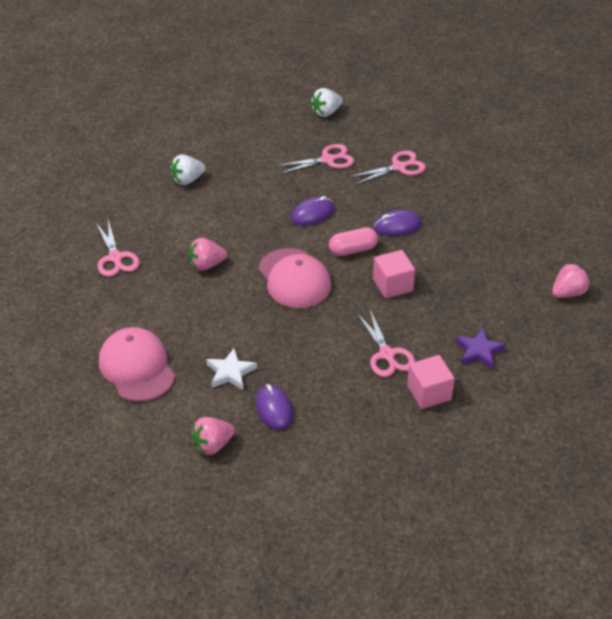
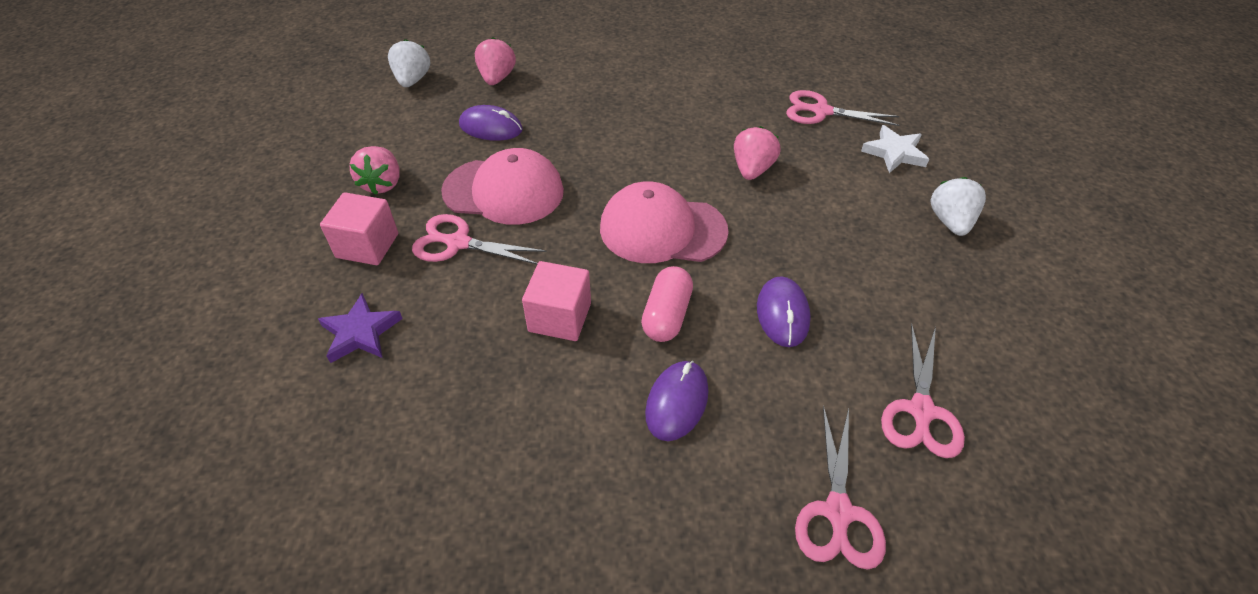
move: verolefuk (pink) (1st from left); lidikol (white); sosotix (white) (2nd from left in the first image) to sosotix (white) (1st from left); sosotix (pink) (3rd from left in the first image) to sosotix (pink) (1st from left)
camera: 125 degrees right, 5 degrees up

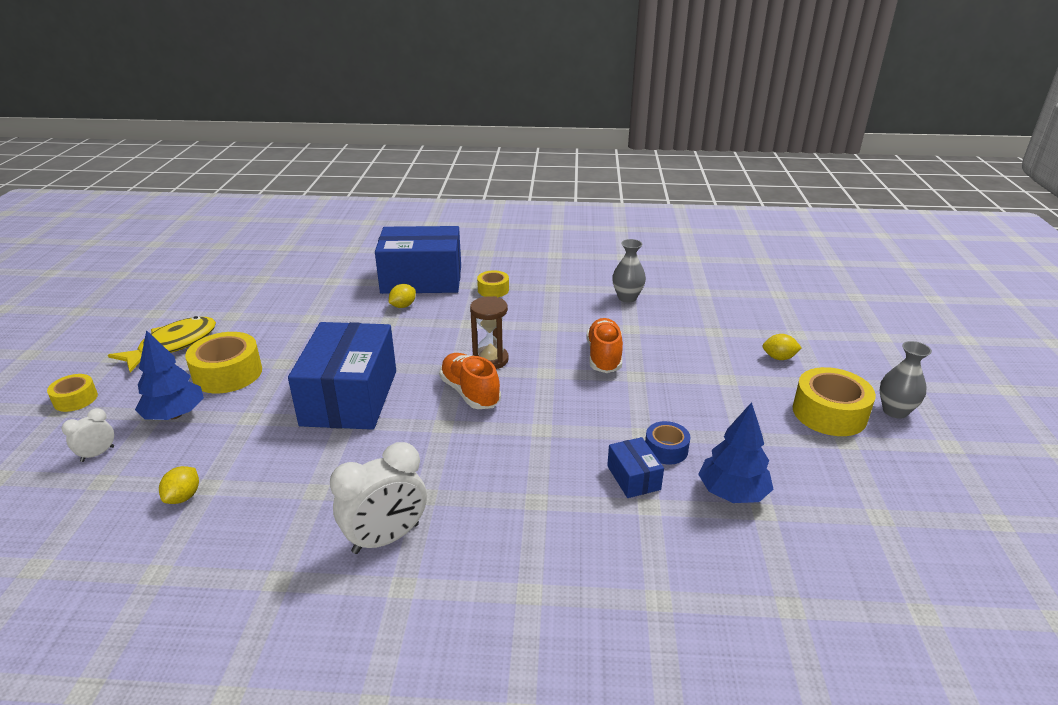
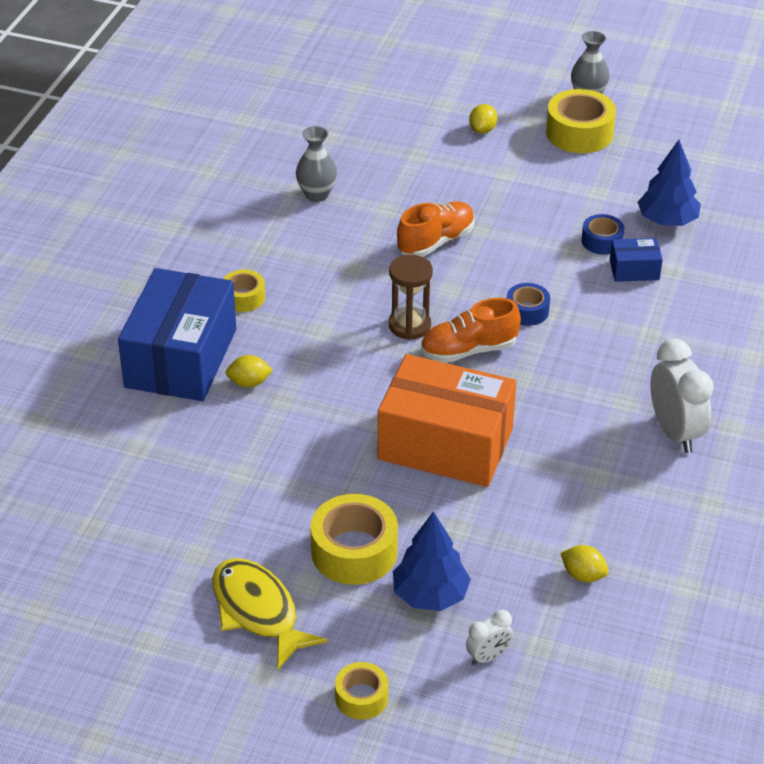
insert: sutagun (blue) (1st from left)
recolor: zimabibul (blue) (1st from left) to zimabibul (orange)
rotate: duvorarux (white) (1st from left) 90 degrees counterclockwise; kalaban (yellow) (2nd from left in the first image) 60 degrees counterclockwise; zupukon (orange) (2nd from left in the first image) 120 degrees clockwise
camera: 75 degrees left, 10 degrees up

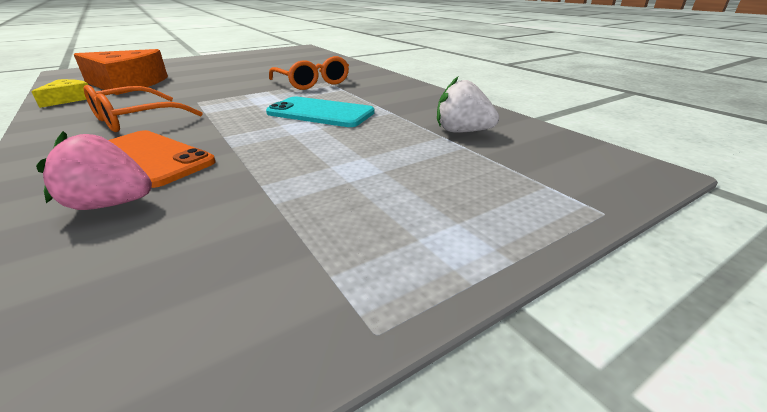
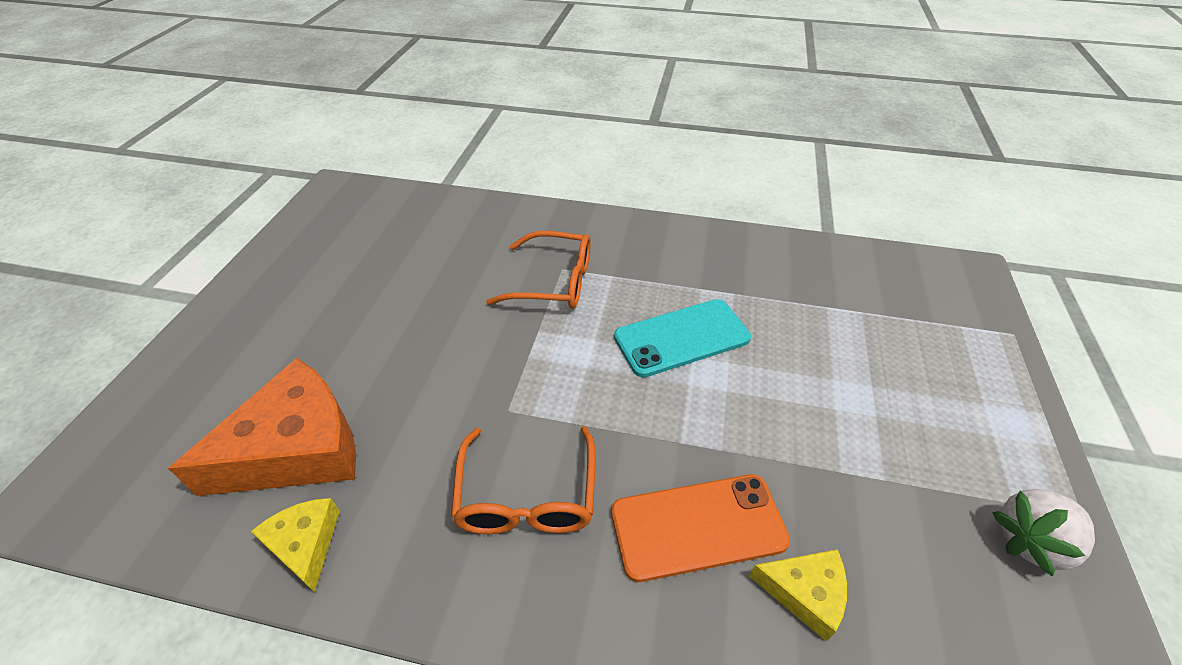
move: sosotix (white)
replace: sosotix (pink) to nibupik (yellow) (2nd from left)
camera: 45 degrees left, 15 degrees up

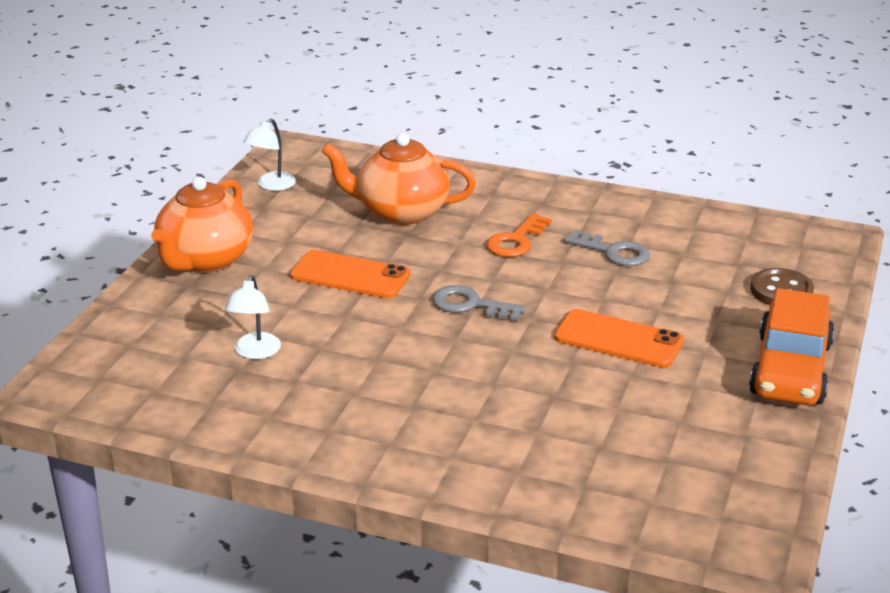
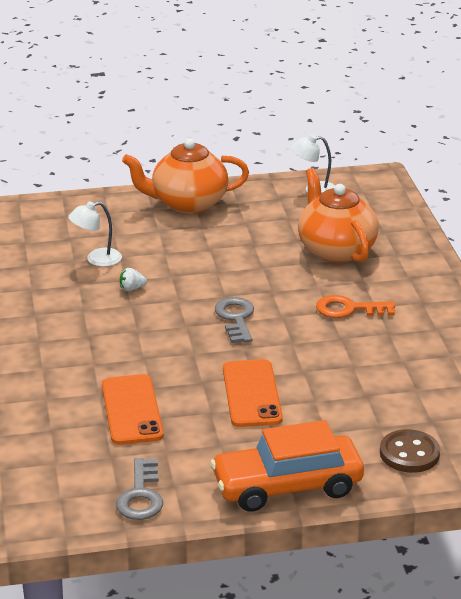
insert: sosotix (white)
move: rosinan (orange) (1st from left); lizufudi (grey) (2nd from left in the first image) to lizufudi (grey) (1st from left)
camera: 60 degrees right, 0 degrees up

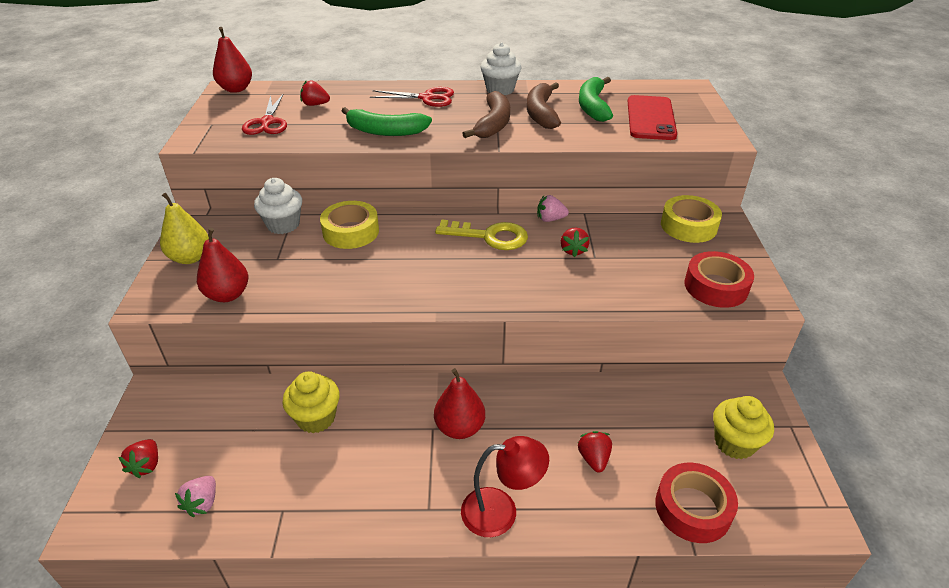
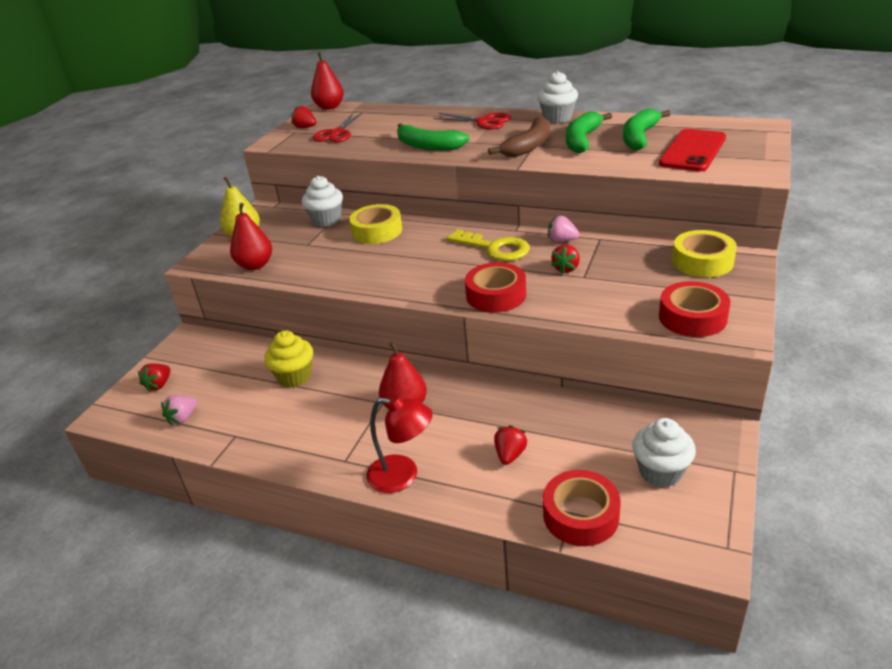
insert: sutagun (red) (1st from left)
move: sosotix (red) (2nd from left)
recolor: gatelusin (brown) (2nd from left) to gatelusin (green) (2nd from left); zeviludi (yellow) (2nd from left) to zeviludi (white) (3rd from left)
camera: 25 degrees right, 5 degrees down

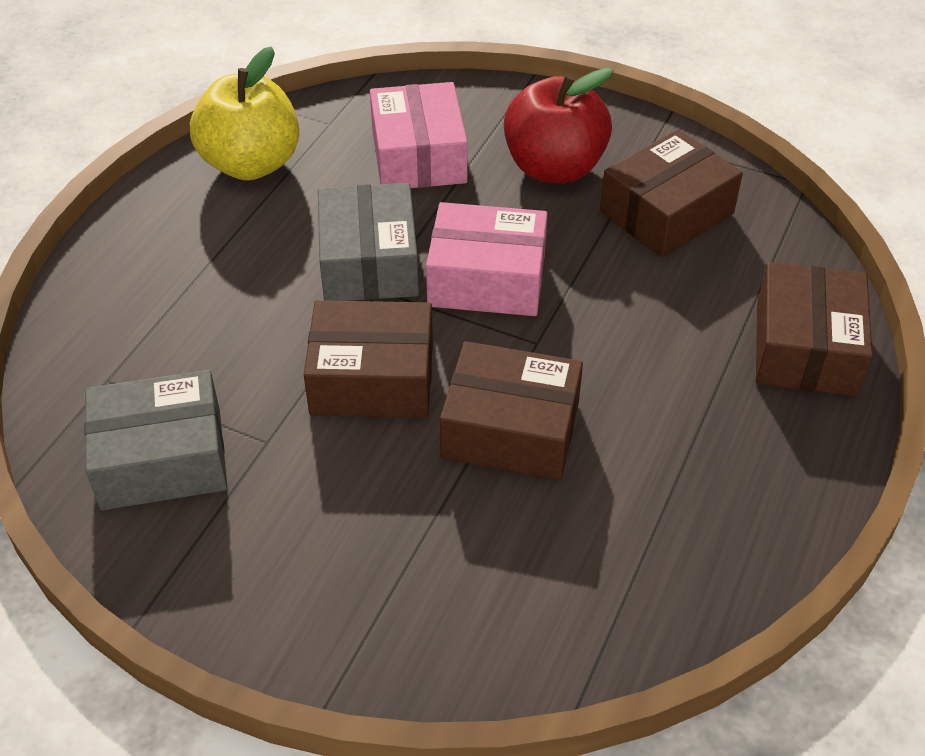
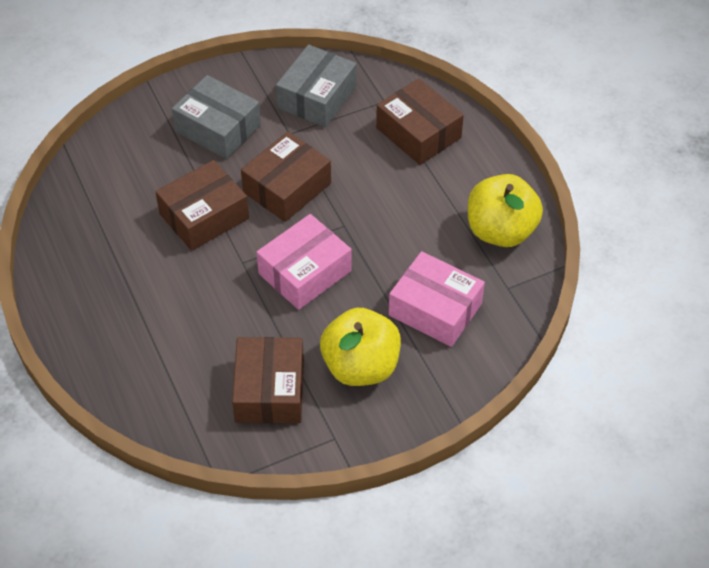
move: zimabibul (grey) (2nd from left in the first image) to zimabibul (grey) (1st from left); zimabibul (brown) (4th from left)
recolor: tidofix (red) to tidofix (yellow) (1st from left)
camera: 130 degrees right, 5 degrees up

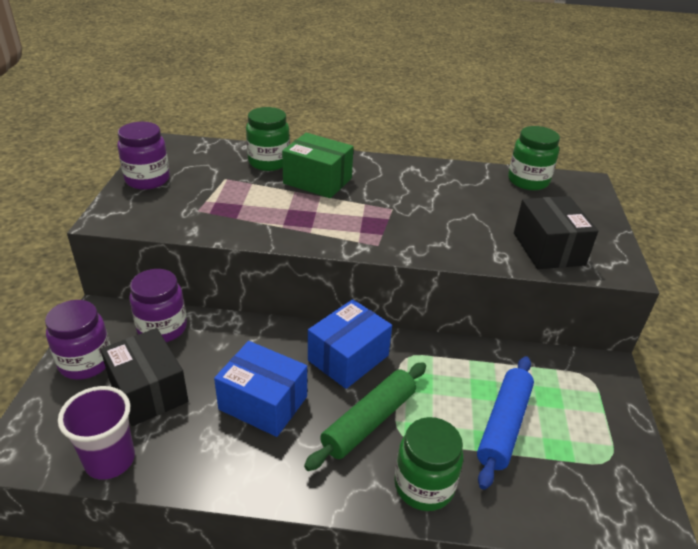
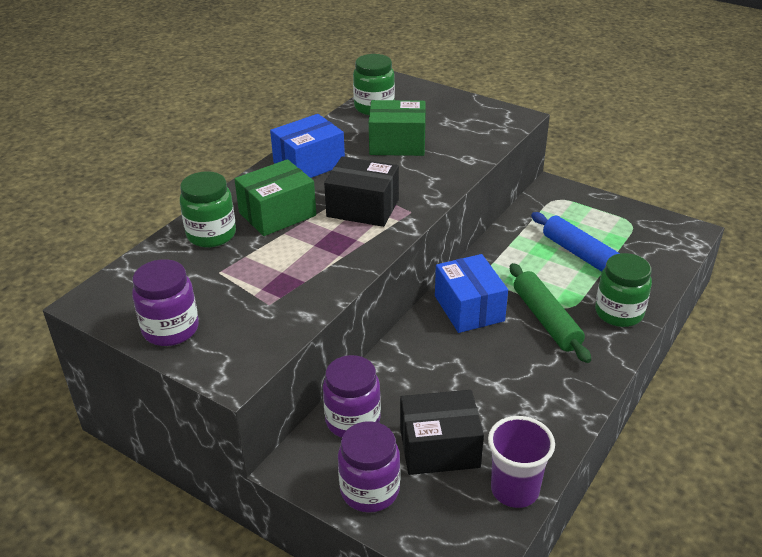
insert: zimabibul (green) (2nd from left)
move: zimabibul (blue) (1st from left); zimabibul (black) (2nd from left in the first image) to zimabibul (black) (1st from left)
camera: 60 degrees left, 0 degrees up

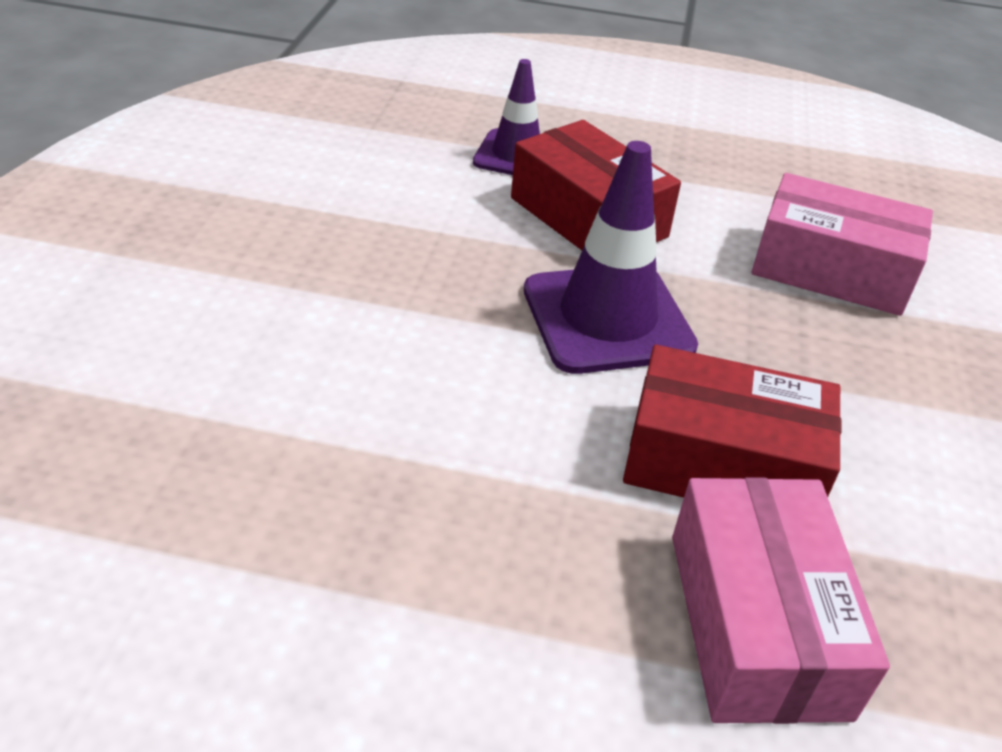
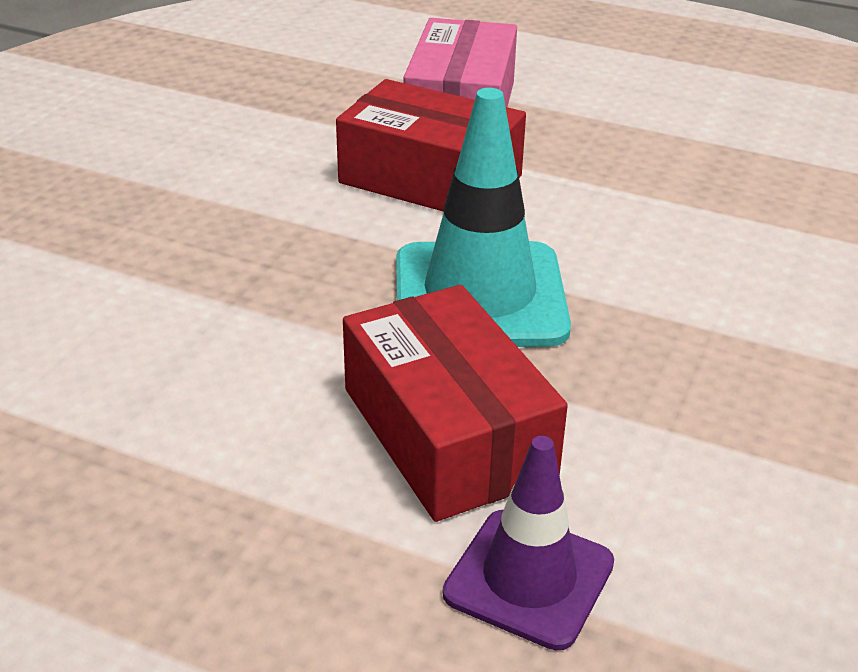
delete: zimabibul (pink) (2nd from left)
recolor: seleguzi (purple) (2nd from left) to seleguzi (turquoise)
camera: 165 degrees left, 5 degrees down

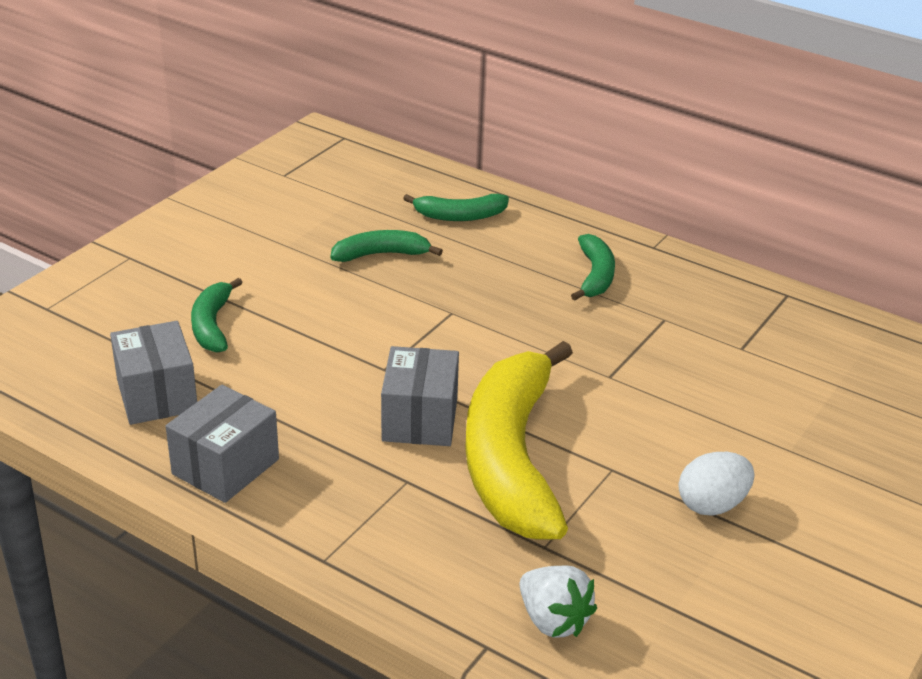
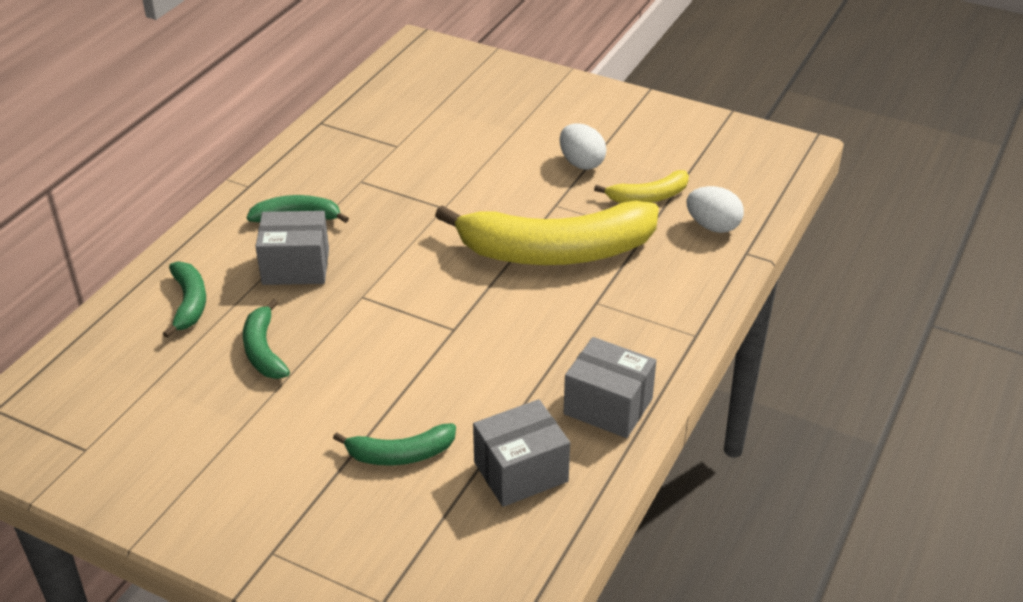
insert: gatelusin (yellow) (2nd from left)
move: zimabibul (grey) (3rd from left in the first image) to zimabibul (grey) (1st from left)
replace: sosotix (white) to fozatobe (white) (2nd from left)
camera: 95 degrees left, 5 degrees up

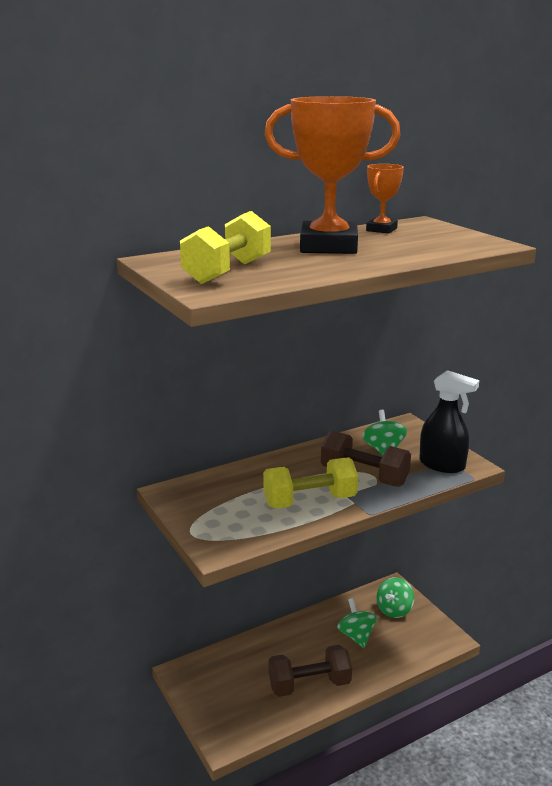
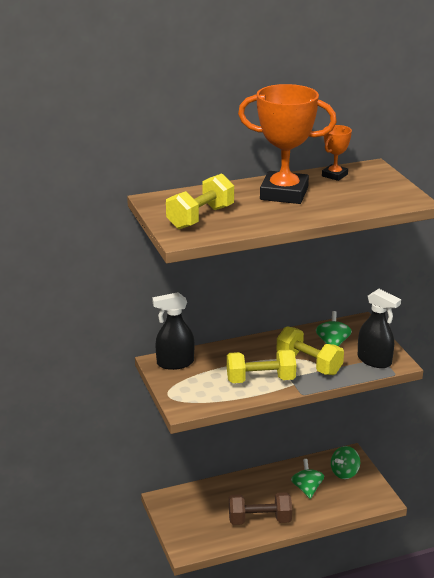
insert: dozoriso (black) (1st from left)
recolor: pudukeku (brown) (2nd from left) to pudukeku (yellow) (3rd from left)
camera: 10 degrees right, 5 degrees up

